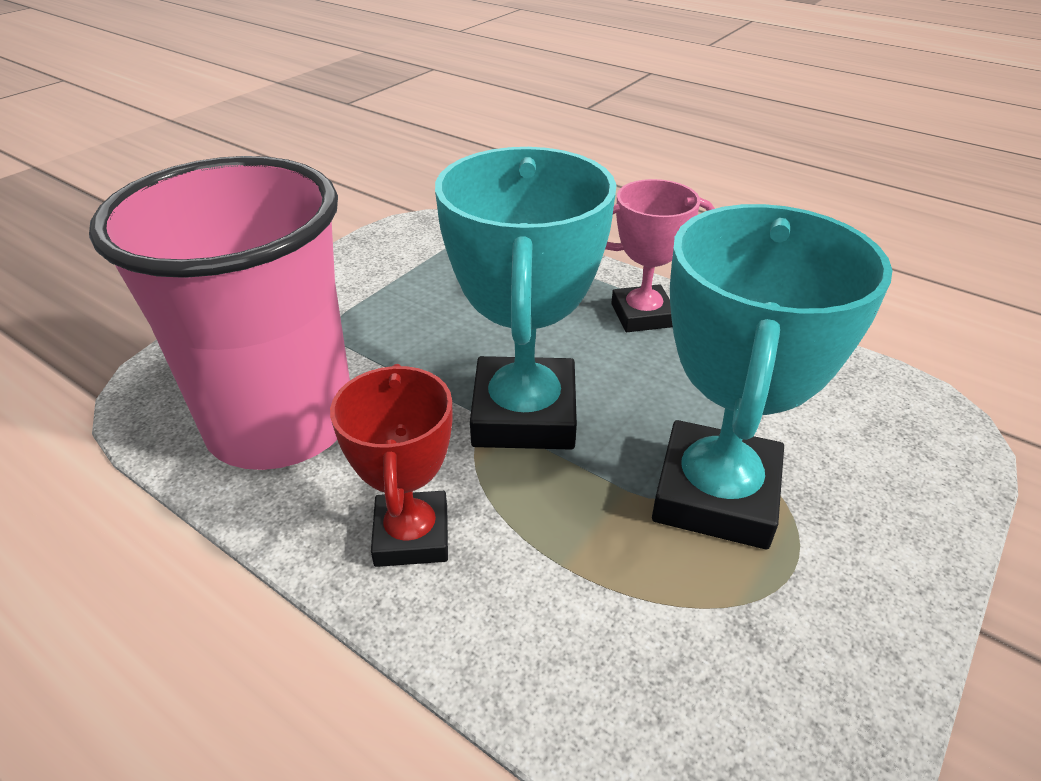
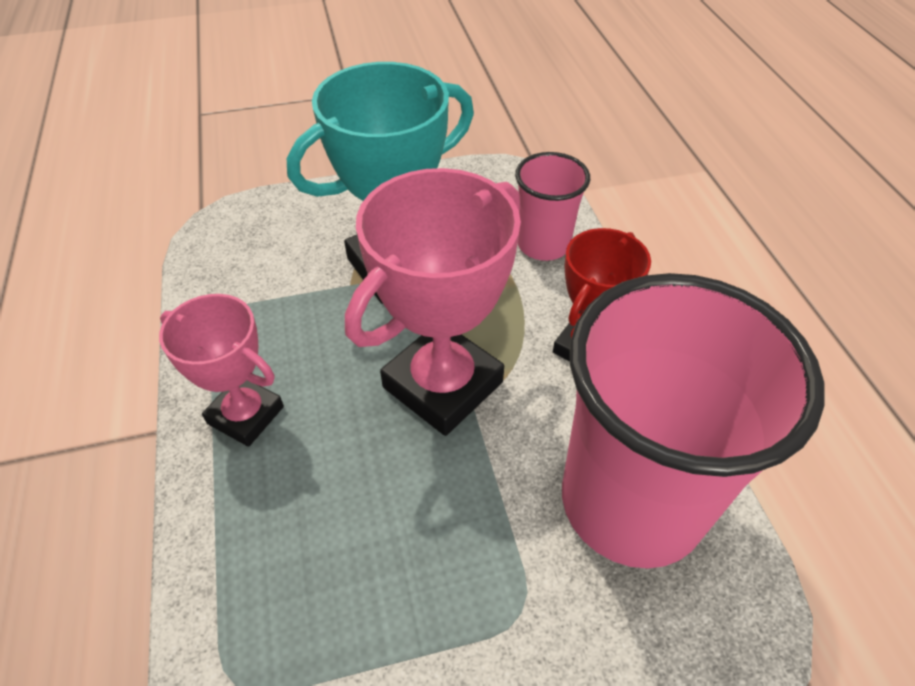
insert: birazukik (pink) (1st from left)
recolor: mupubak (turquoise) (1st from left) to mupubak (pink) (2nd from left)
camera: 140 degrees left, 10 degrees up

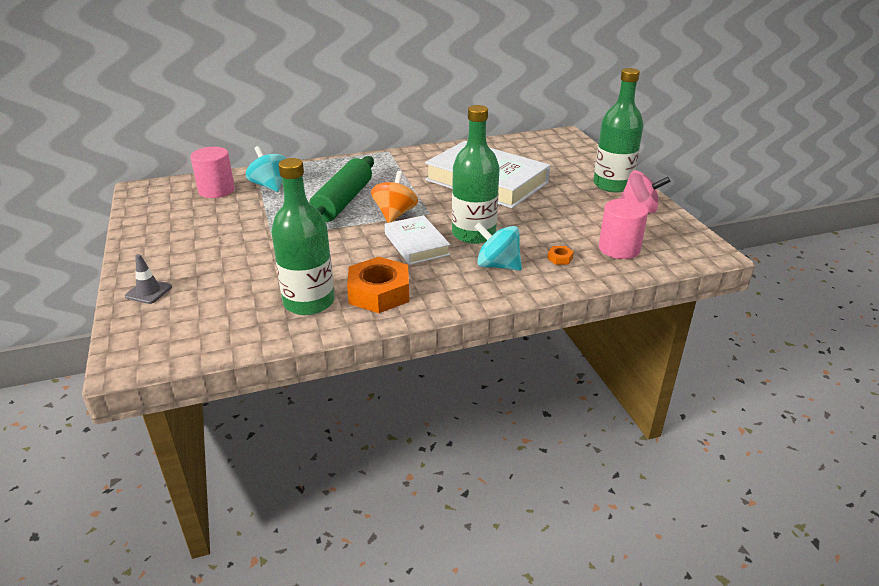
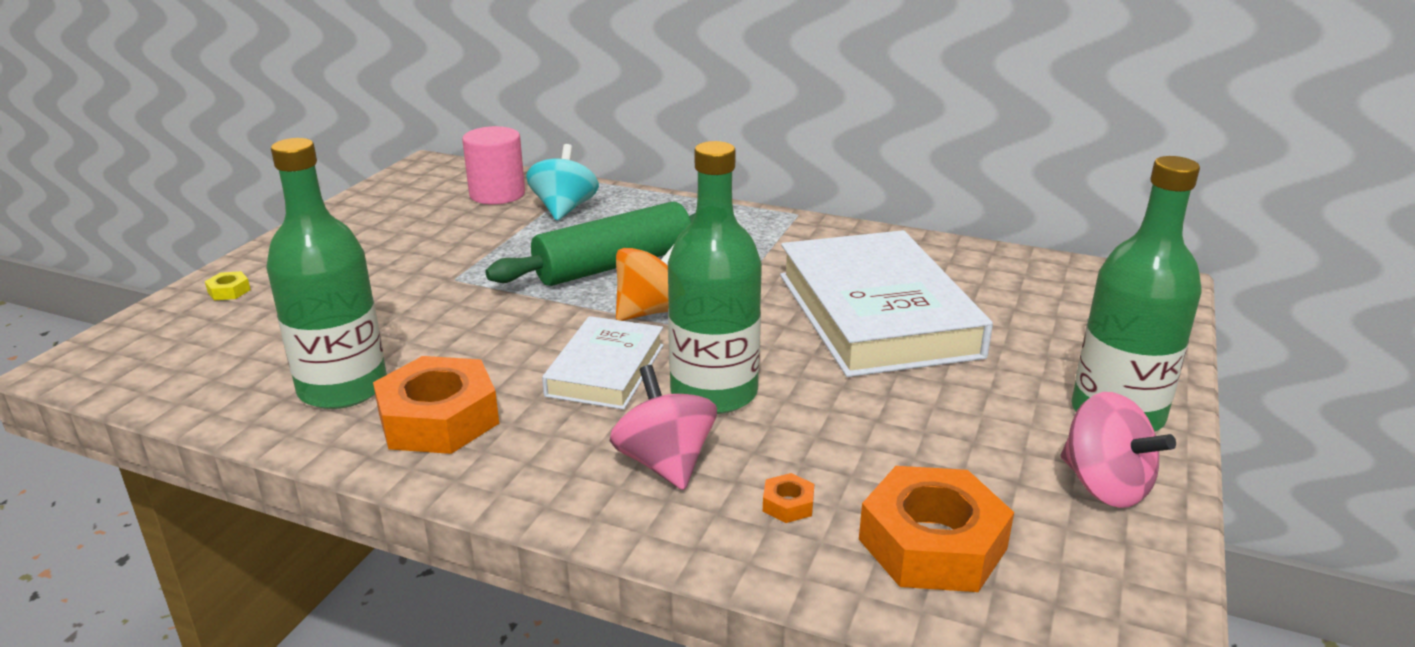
replace: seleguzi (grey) to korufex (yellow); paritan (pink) (2nd from left) to korufex (orange) (3rd from left)
recolor: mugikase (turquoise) (2nd from left) to mugikase (pink) (1st from left)
camera: 40 degrees right, 5 degrees down

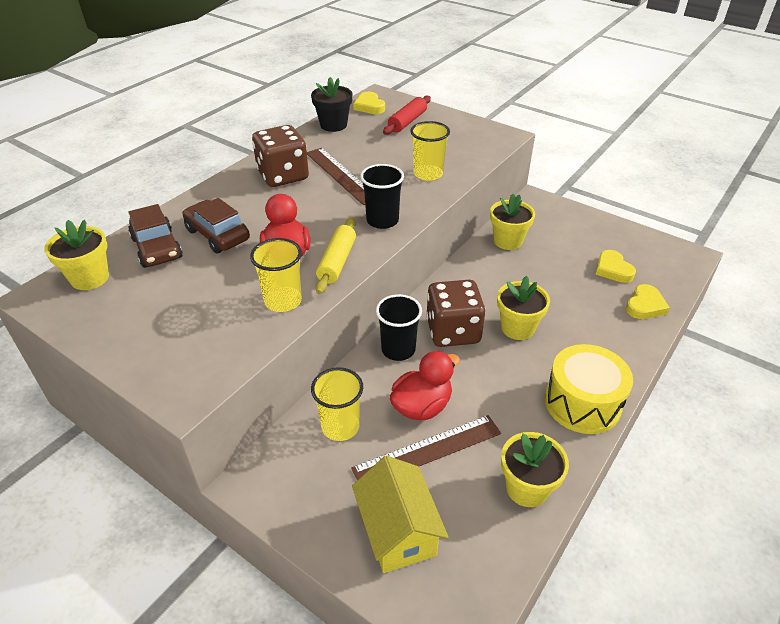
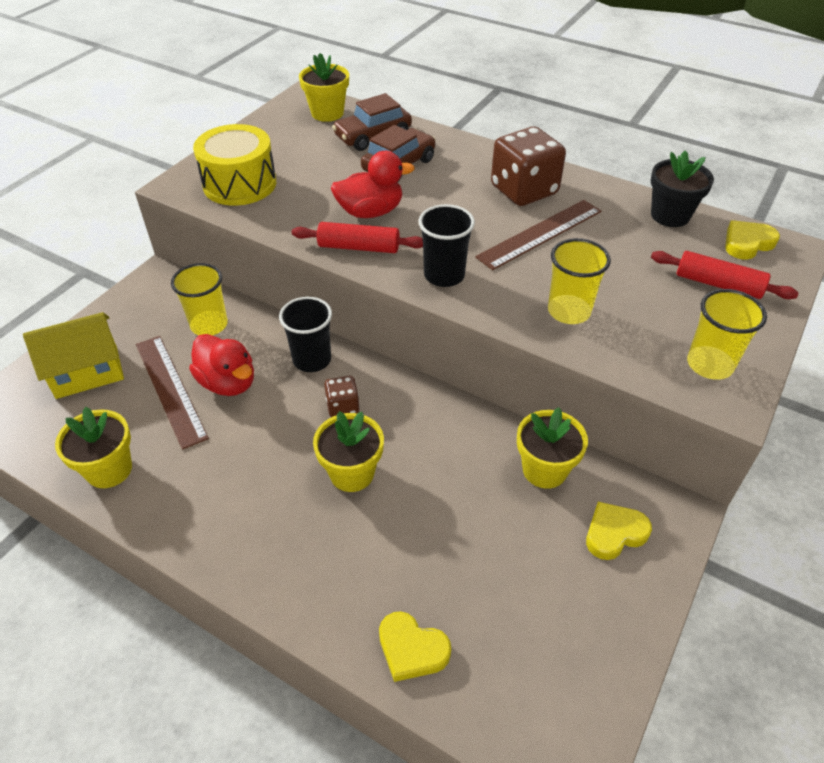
move: birazukik (yellow) (1st from left in the first image) to birazukik (yellow) (3rd from left); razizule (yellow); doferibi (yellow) (2nd from left)
recolor: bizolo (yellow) to bizolo (red) (1st from left)
resize: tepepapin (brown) (2nd from left in the first image) x0.50
camera: 85 degrees right, 5 degrees up

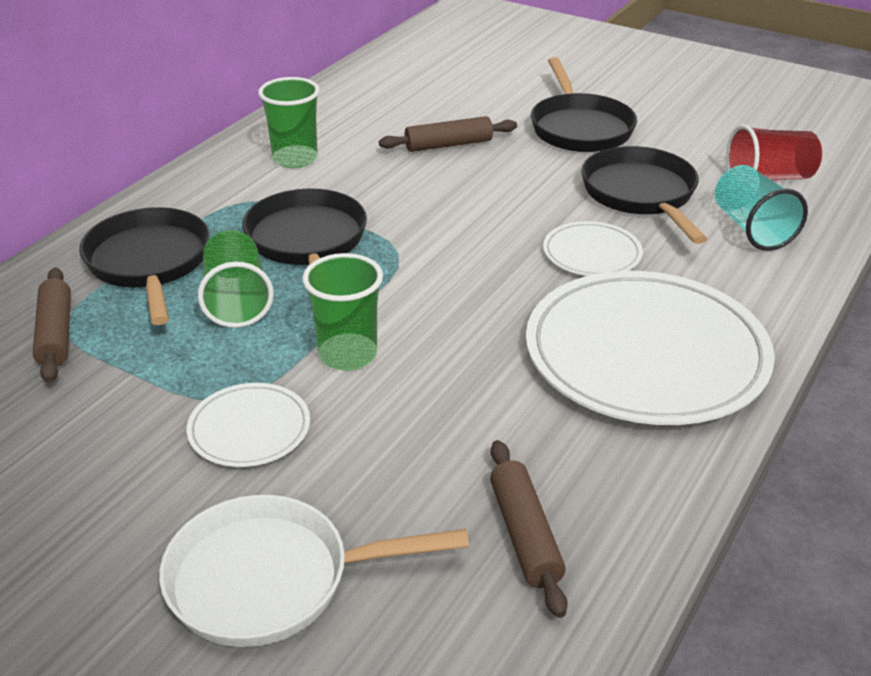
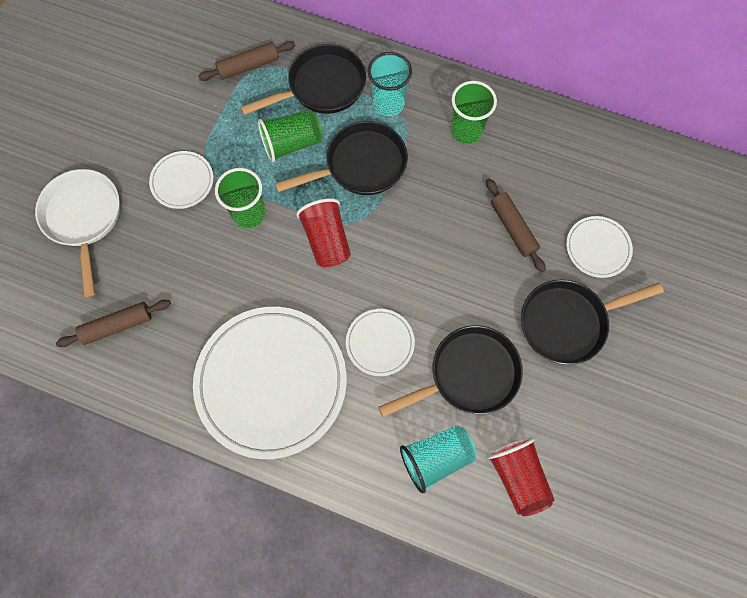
insert: birazukik (red) (1st from left); birazukik (turquoise) (1st from left); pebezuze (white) (4th from left)
camera: 80 degrees right, 35 degrees up

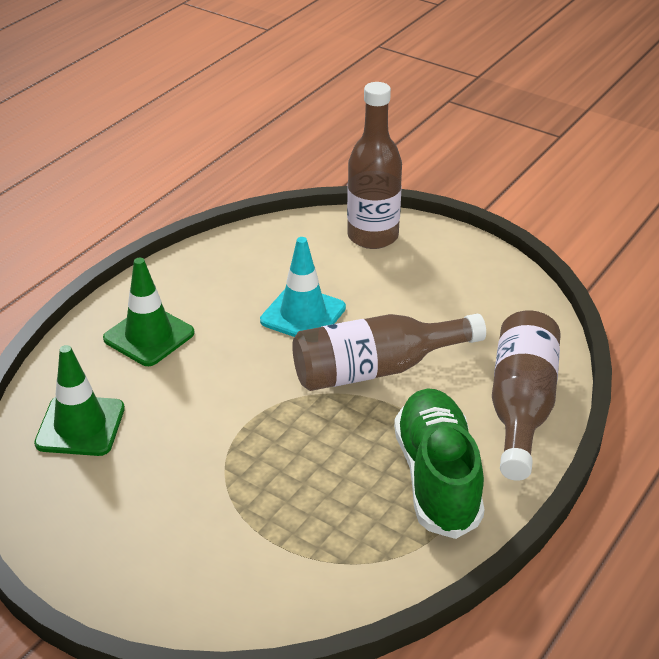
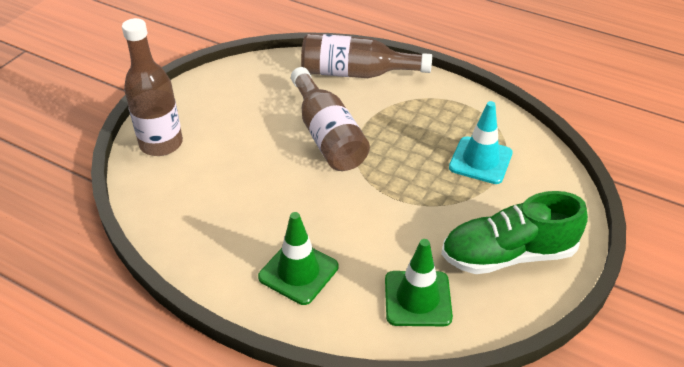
move: seleguzi (turquoise); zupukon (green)
camera: 95 degrees left, 5 degrees up

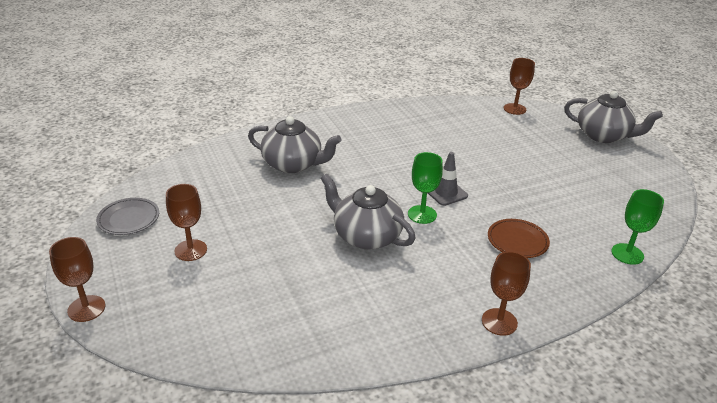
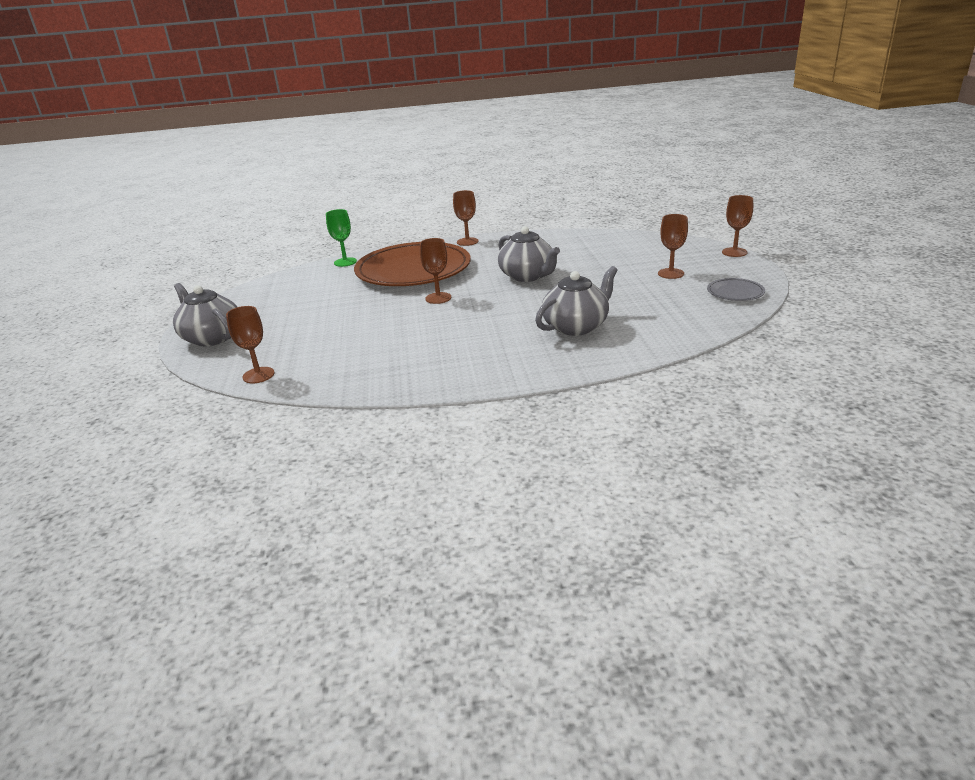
delete: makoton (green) (1st from left)
replace: seleguzi (grey) to makoton (brown) (2nd from left)
rotate: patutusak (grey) (1st from left in the first image) 105 degrees clockwise
resize: pebezuze (brown) x2.45
camera: 160 degrees left, 5 degrees down

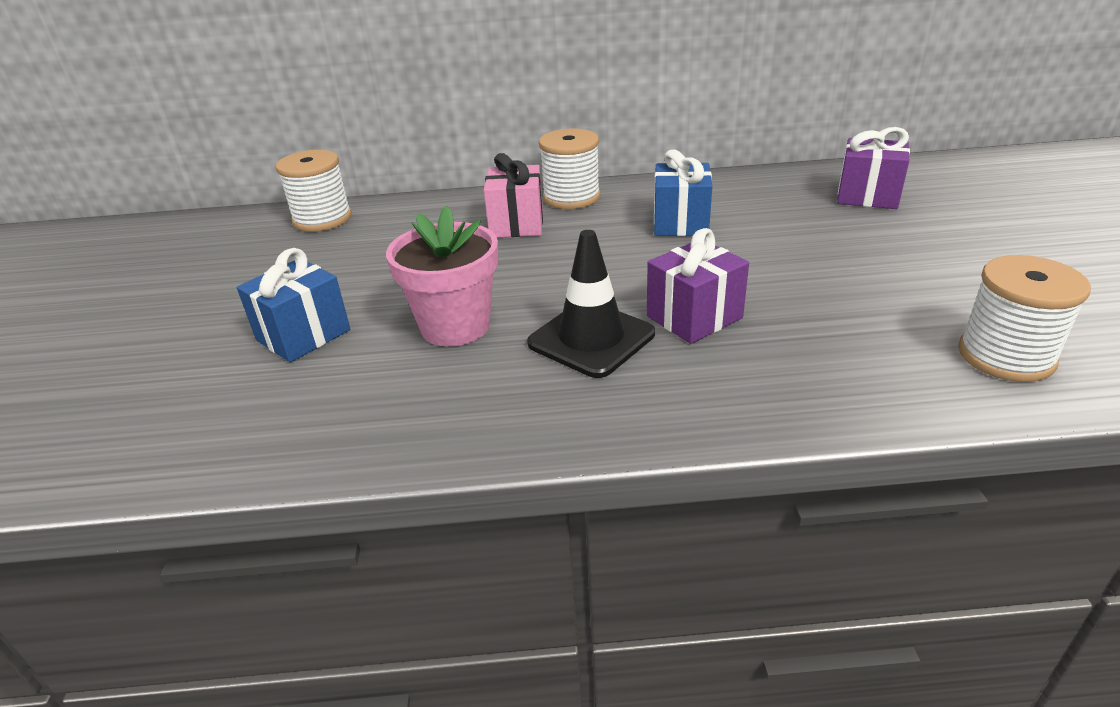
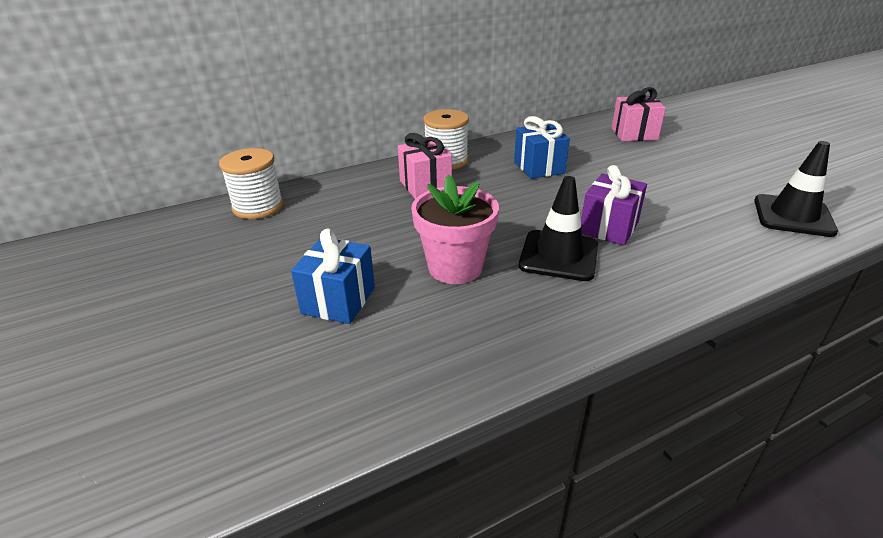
replace: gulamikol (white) (3rd from left) to seleguzi (black) (2nd from left)
recolor: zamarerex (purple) (2nd from left) to zamarerex (pink) (2nd from left)
camera: 25 degrees left, 0 degrees up

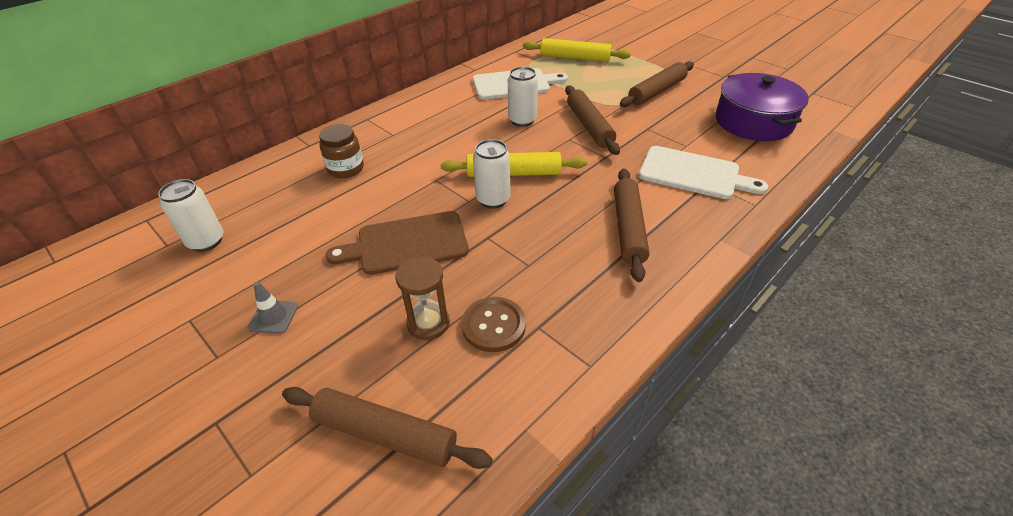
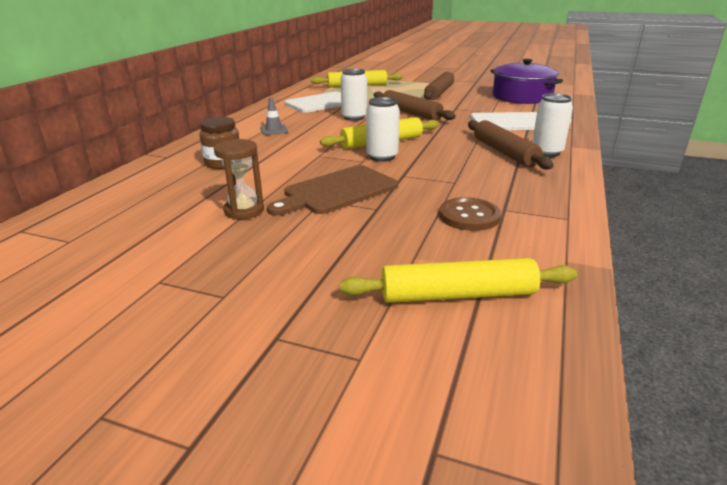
move: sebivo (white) (1st from left in the first image) to sebivo (white) (3rd from left); seleguzi (grey); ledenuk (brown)
recolor: bizolo (brown) (1st from left) to bizolo (yellow) (3rd from left)
camera: 25 degrees left, 15 degrees down

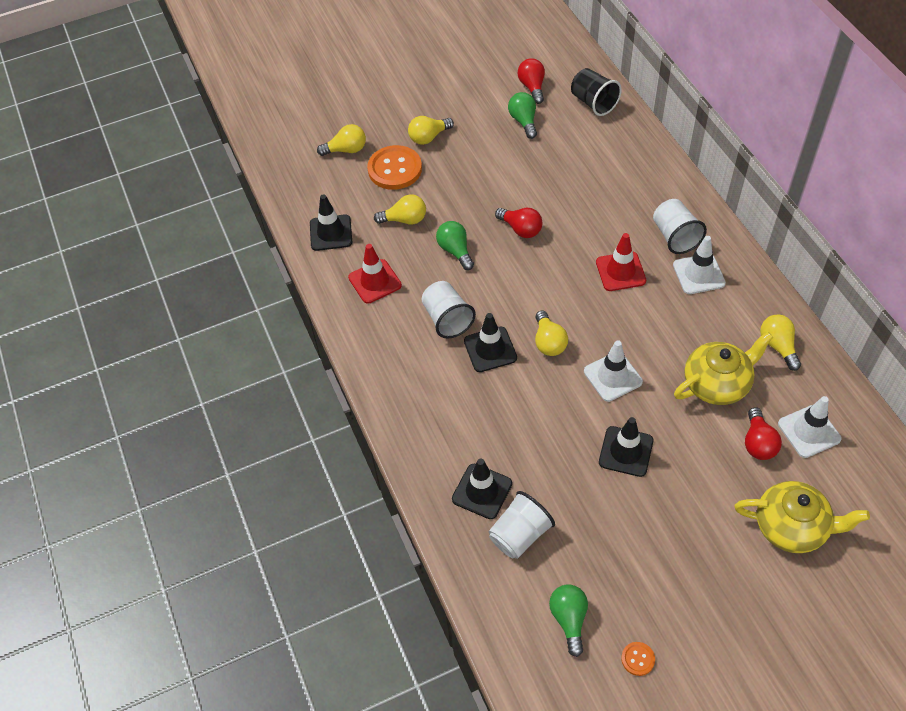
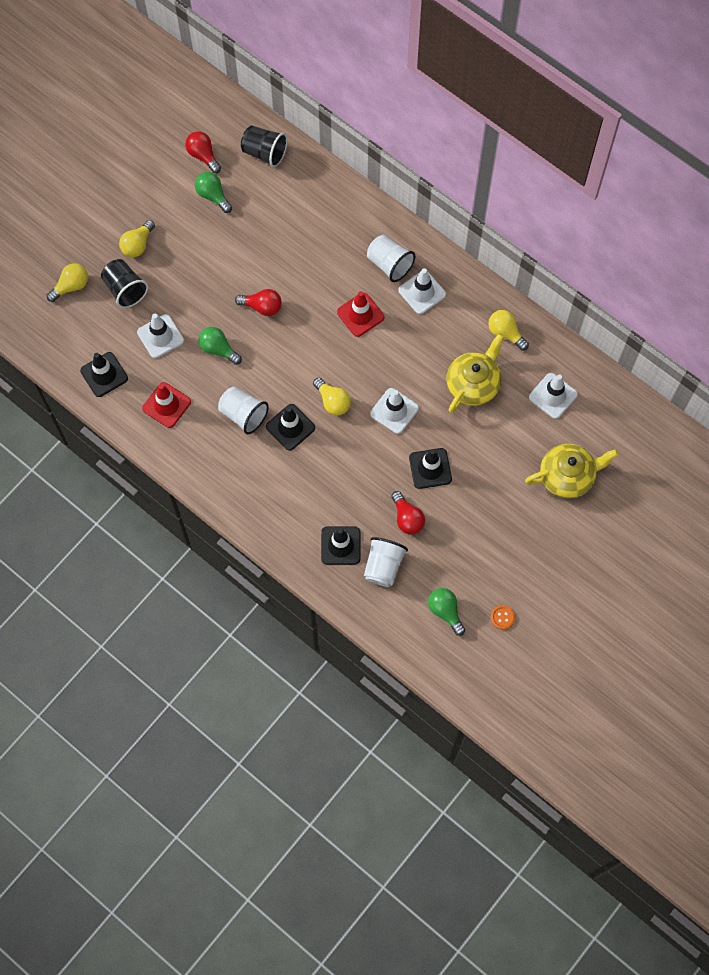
move: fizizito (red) (3rd from left)
replace: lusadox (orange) (1st from left) to birazukik (black) (1st from left); fizizito (yellow) (2nd from left) to seleguzi (white) (1st from left)
camera: 30 degrees left, 15 degrees up

